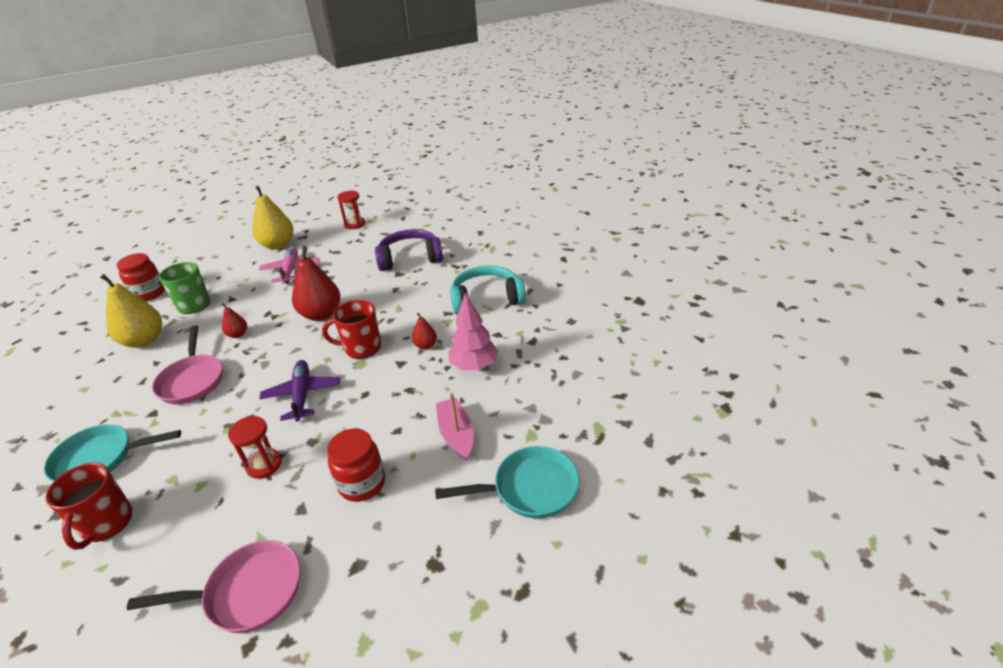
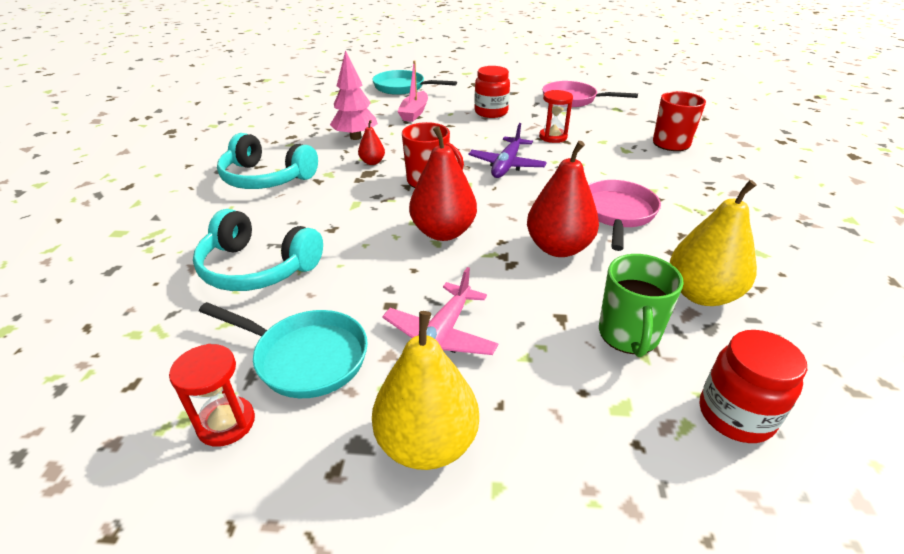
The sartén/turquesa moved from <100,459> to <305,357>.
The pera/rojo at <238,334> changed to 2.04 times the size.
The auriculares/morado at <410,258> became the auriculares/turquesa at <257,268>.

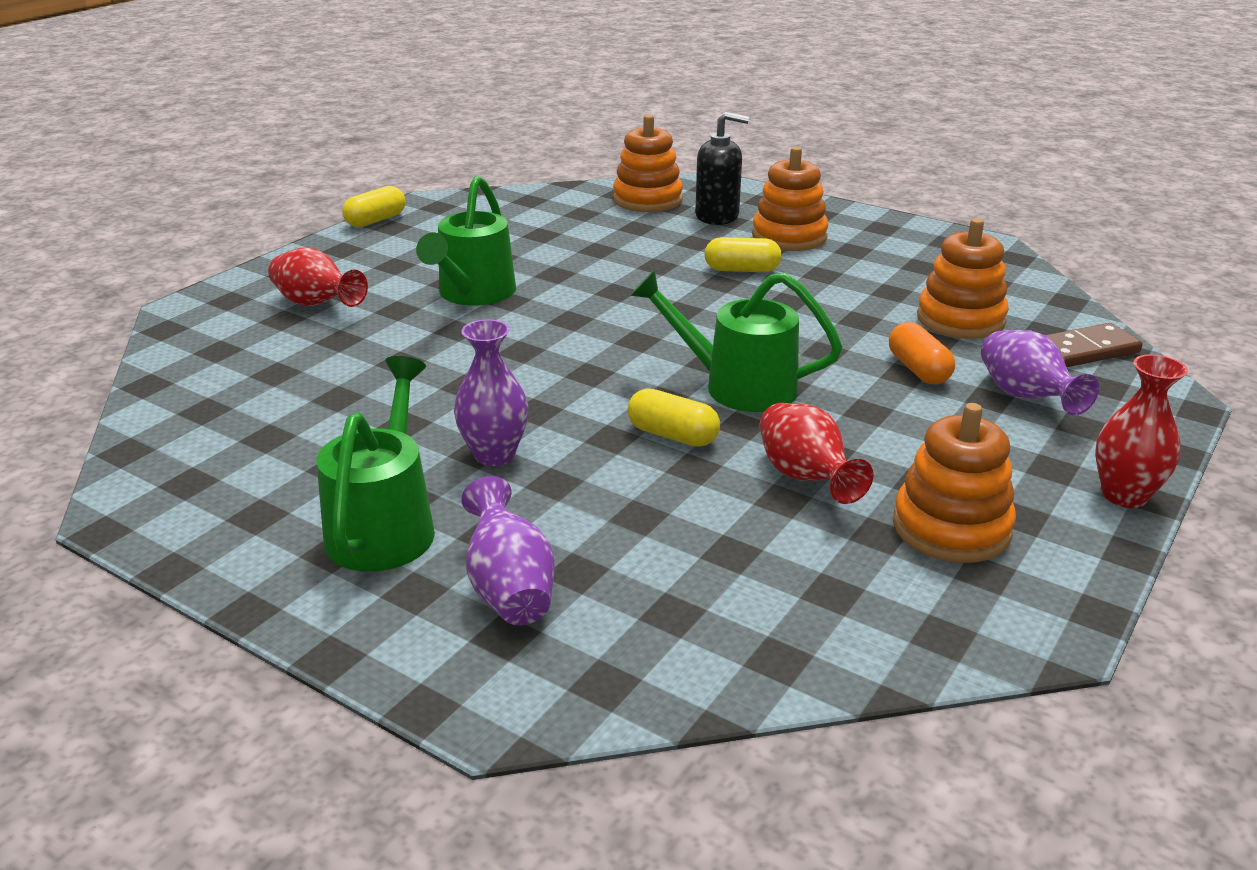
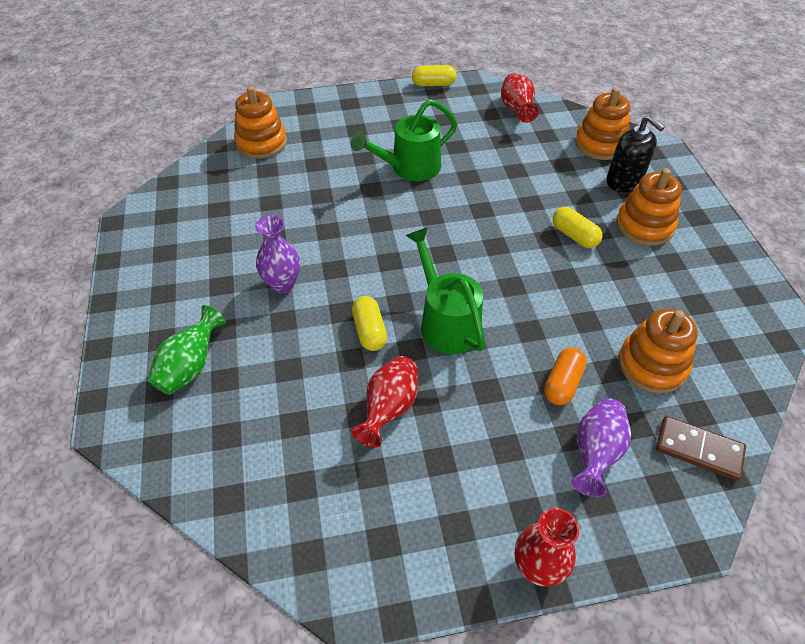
The florero/rojo moved from <316,305> to <516,110>.
The regadera/verde at <385,525> disappeared.
The florero/morado at <509,588> became the florero/verde at <190,367>.
The juguete apilable/naranja moved from <951,528> to <261,143>.

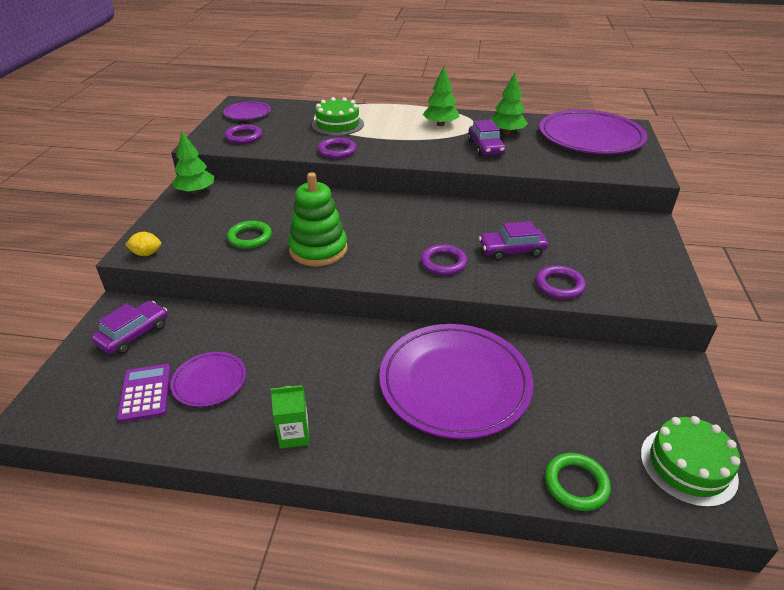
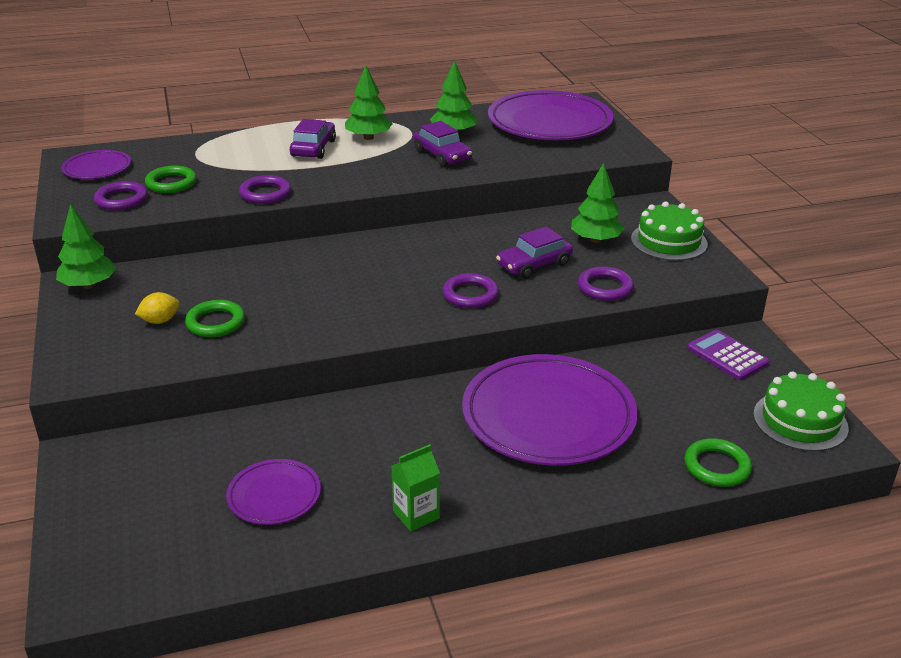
The coche/morado moved from <133,334> to <313,148>.
The calculadora/morado moved from <145,393> to <727,356>.
The limón/amarillo moved from <147,253> to <160,321>.
The juguete apilable/verde at <318,250> disappeared.
The tarta/verde moved from <338,124> to <669,241>.
The anillo/verde at <171,183> appeared.
The árbol/verde at <595,240> appeared.

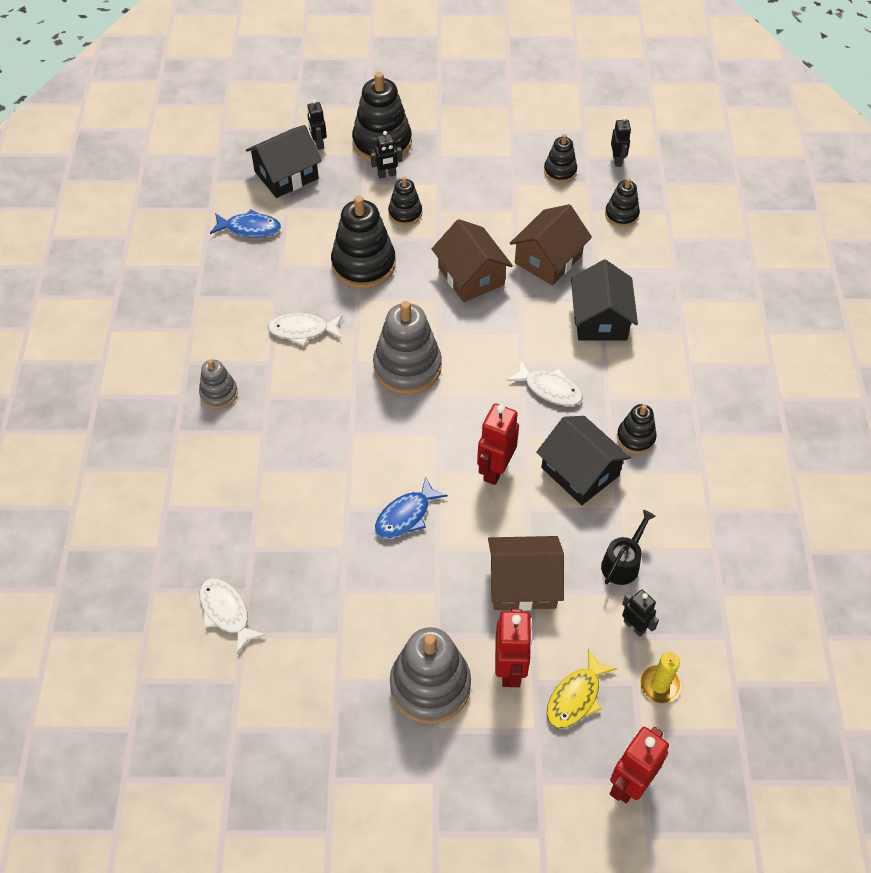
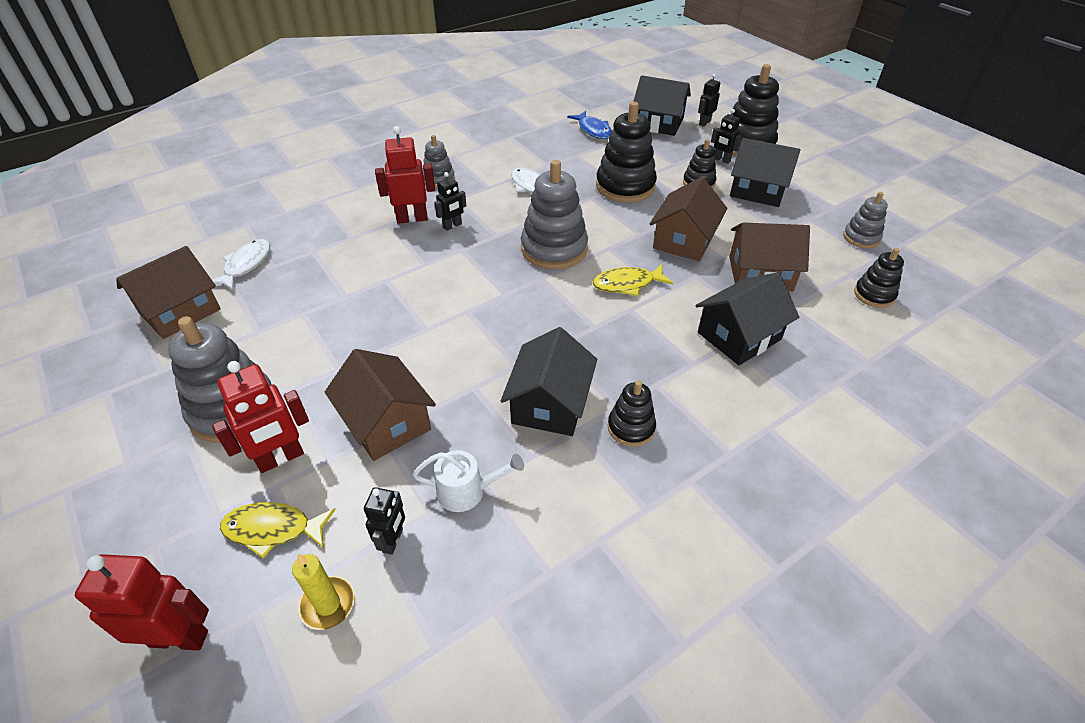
The pez/azul at <406,515> disappeared.
The robot/rojo moved from <495,469> to <412,218>.
The pez/blanco at <549,389> disappeared.
The juguete apilable/negro at <560,171> became the juguete apilable/gris at <861,238>.
The regadera/negro at <622,563> became the regadera/blanco at <467,491>.
The robot/negro moved from <617,160> to <452,226>.
The casa/marrón at <180,311> appeared.
The pez/amarillo at <627,284> appeared.
The casa/negro at <758,190> appeared.

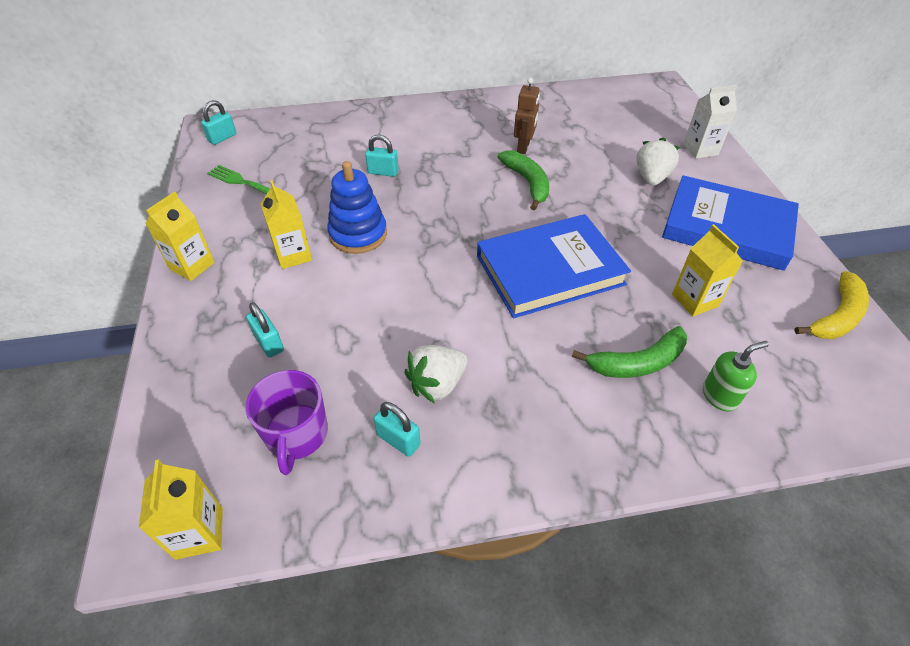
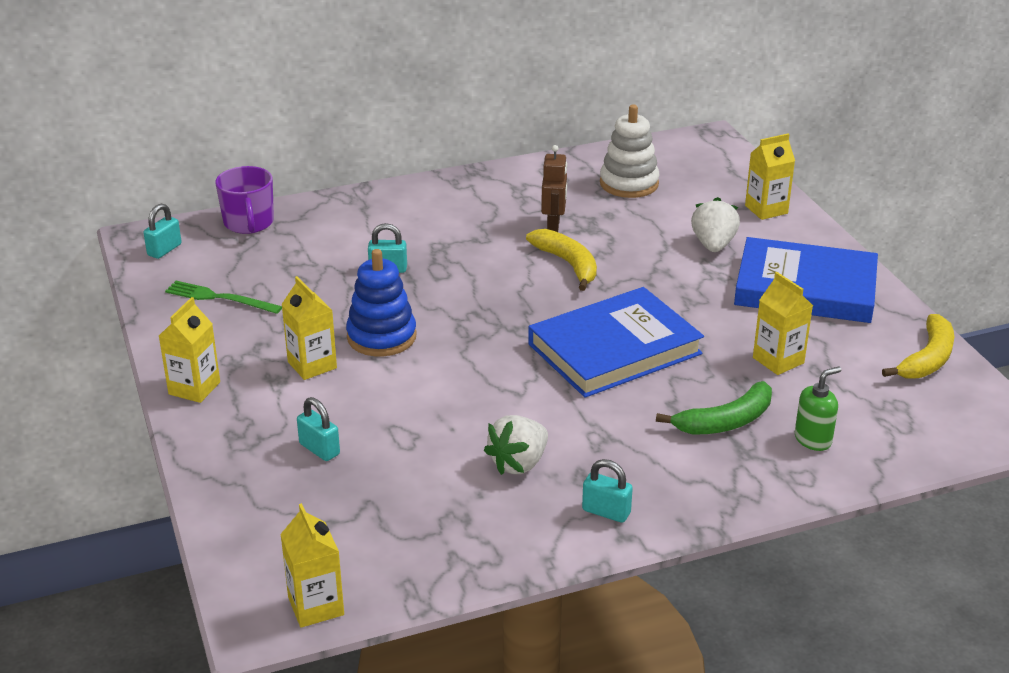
The taza/morado moved from <296,435> to <249,223>.
The candado/turquesa moved from <398,440> to <606,512>.
The plátano/verde at <527,183> became the plátano/amarillo at <568,264>.
The cartón de leche/blanco at <700,150> became the cartón de leche/amarillo at <766,209>.
The juguete apilable/blanco at <629,184> appeared.

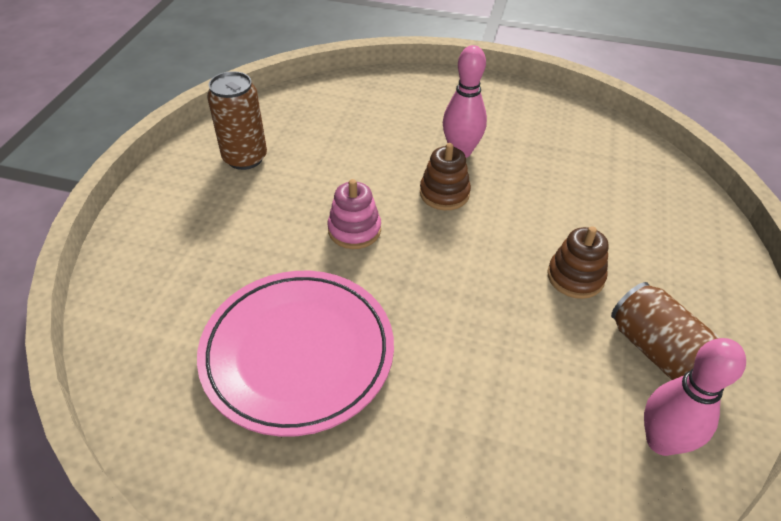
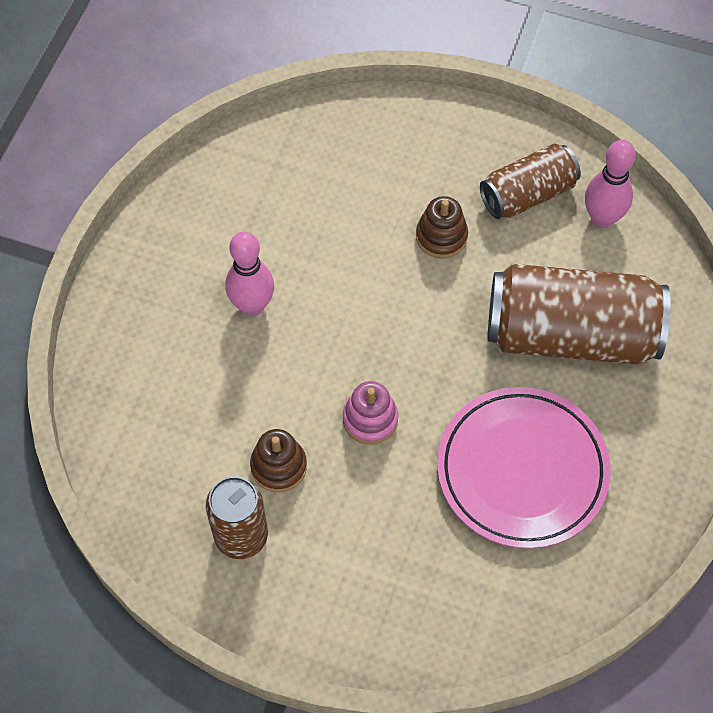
The juguete apilable/marrón moved from <444,193> to <278,466>.
The lata/marrón at <570,335> appeared.

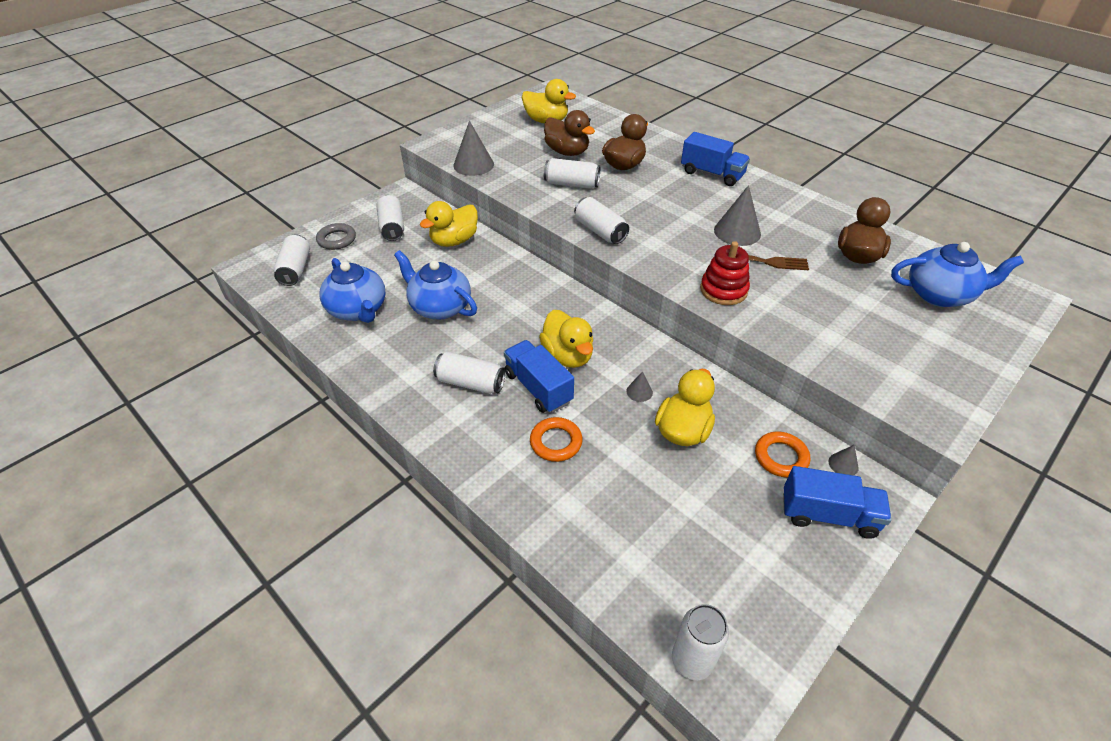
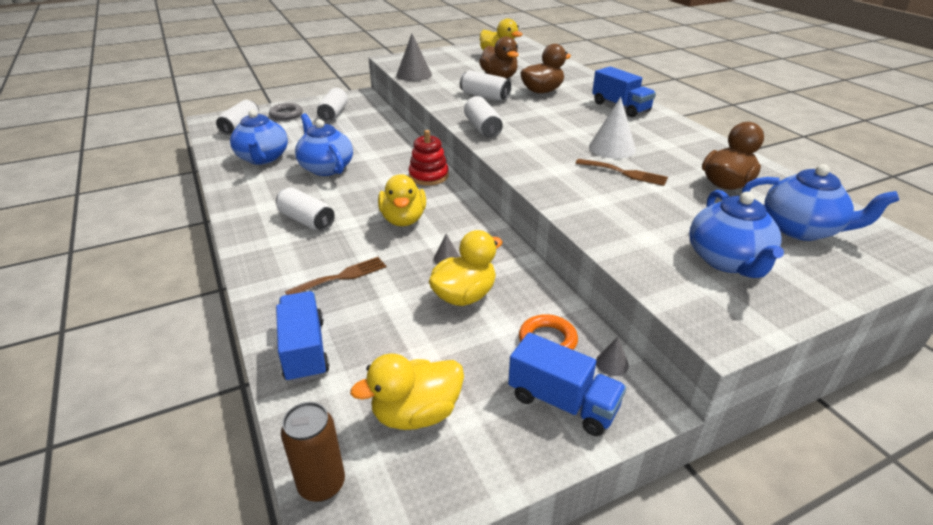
The pato/amarillo moved from <454,241> to <416,413>.
The camión/azul moved from <538,388> to <305,350>.
The anillo/naranja at <556,442> was replaced by the tenedor/marrón at <341,277>.
The lata/blanco at <692,660> became the lata/marrón at <322,484>.
The juguete apilable/rojo moved from <723,290> to <428,176>.
The cono/gris at <737,232> became the cono/blanco at <612,148>.
The tetera/azul at <728,260> appeared.

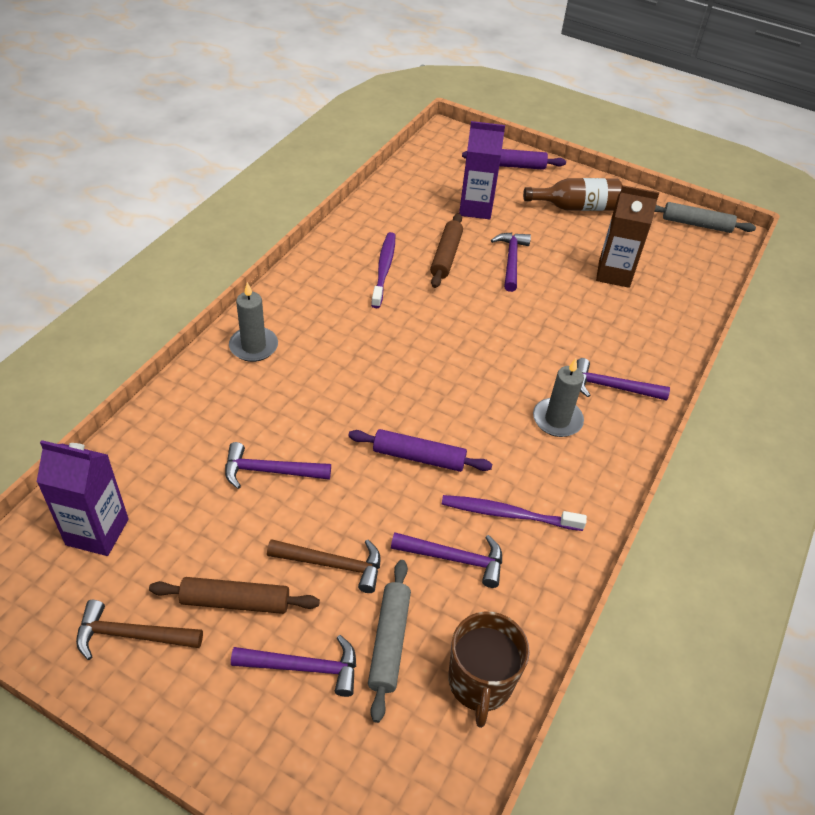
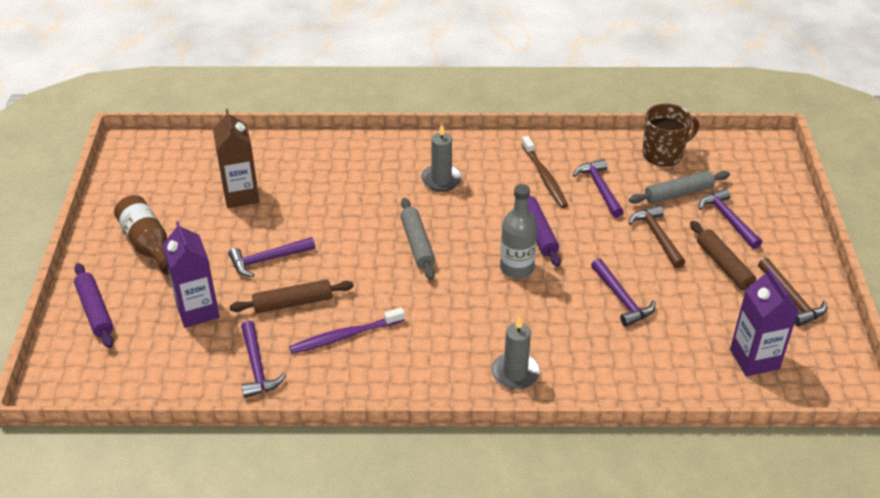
The cepillo de dientes/morado at <507,514> became the cepillo de dientes/marrón at <544,177>.
The martillo/morado moved from <612,387> to <257,367>.
The rodillo/gris moved from <696,224> to <417,244>.
The botella/gris at <517,268> appeared.

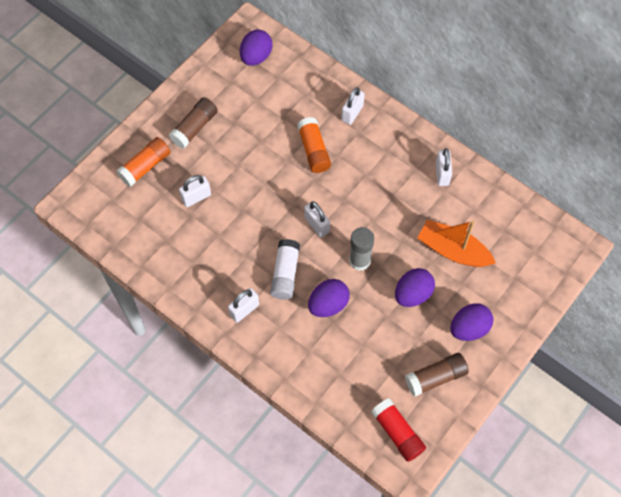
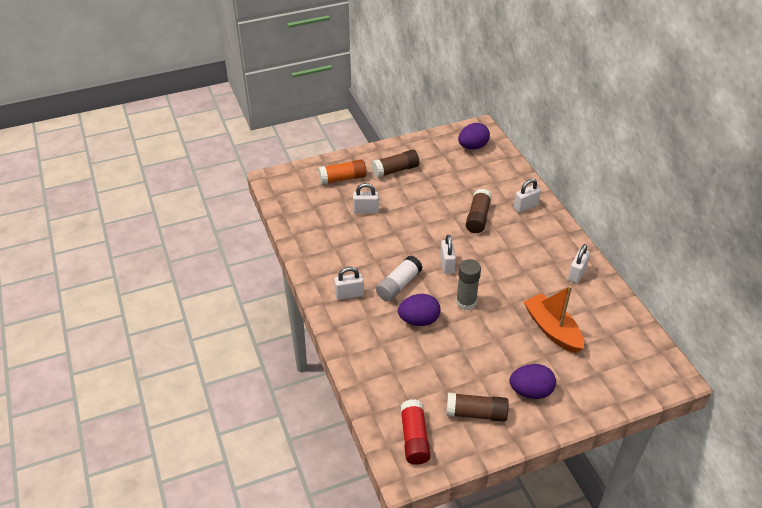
The barra de pegamento/naranja at <313,150> became the barra de pegamento/marrón at <478,217>.
The huevo/morado at <412,294> disappeared.

